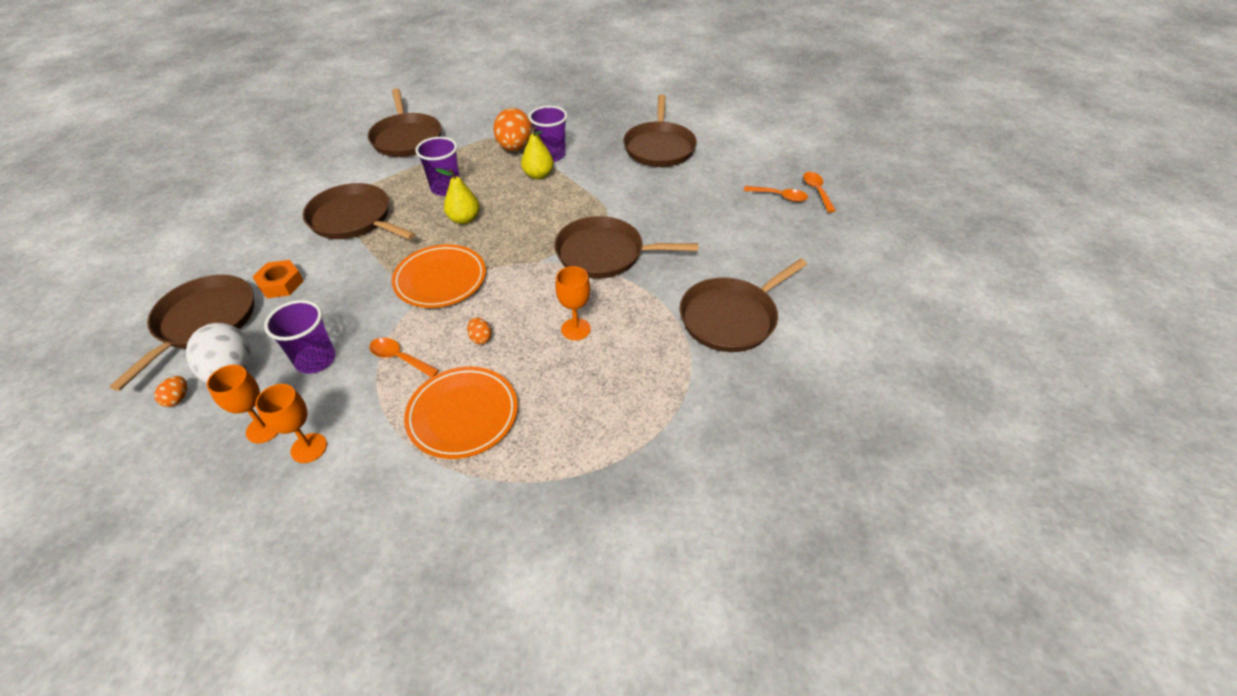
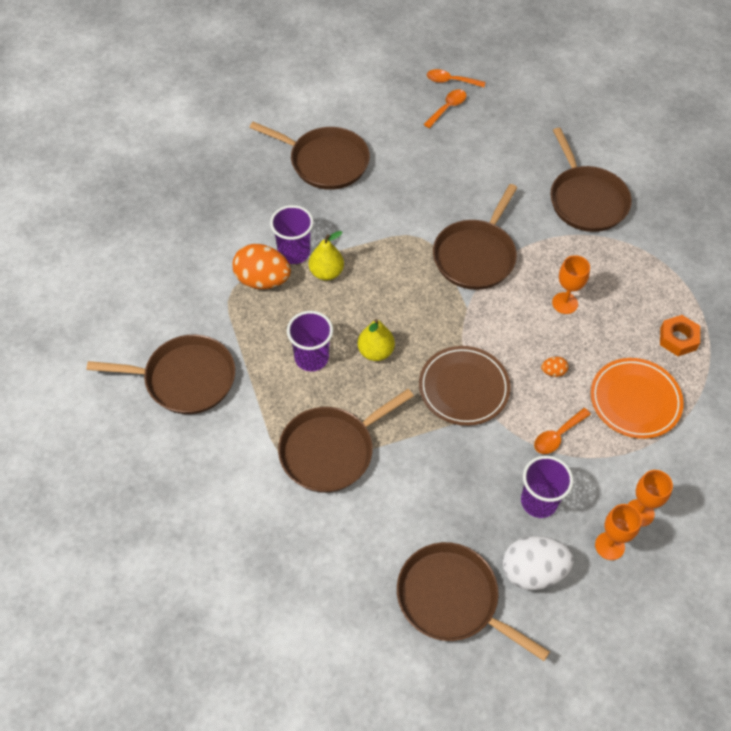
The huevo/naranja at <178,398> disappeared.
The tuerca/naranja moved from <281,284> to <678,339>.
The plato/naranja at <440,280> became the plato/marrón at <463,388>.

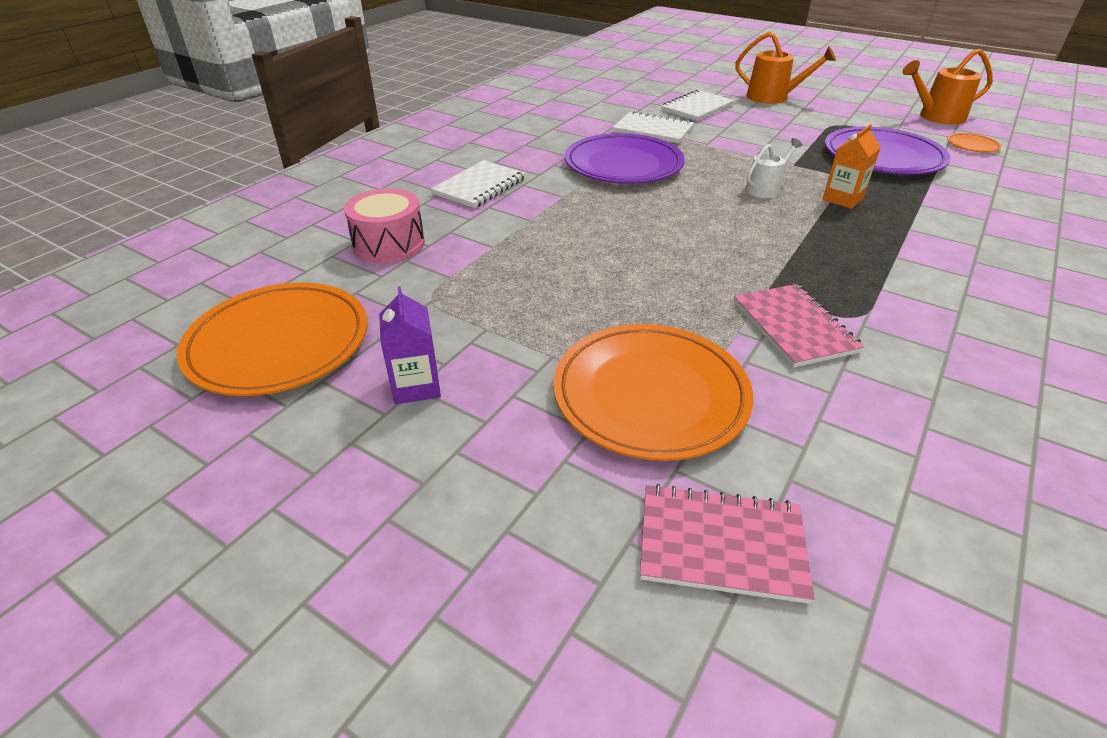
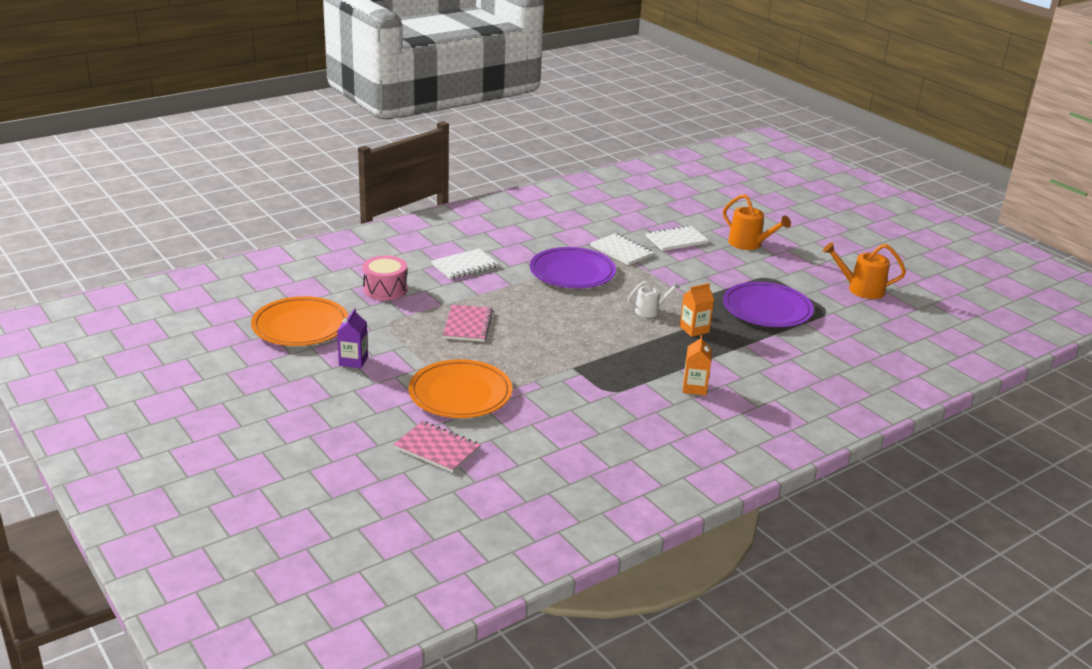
The cuaderno/rosa moved from <794,327> to <467,325>.
The plato/naranja at <972,145> disappeared.
The cartón de leche/naranja at <694,388> appeared.

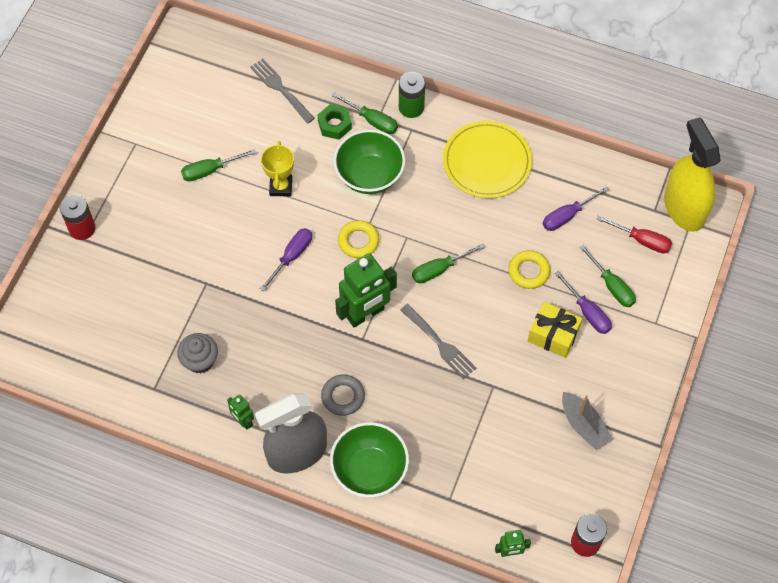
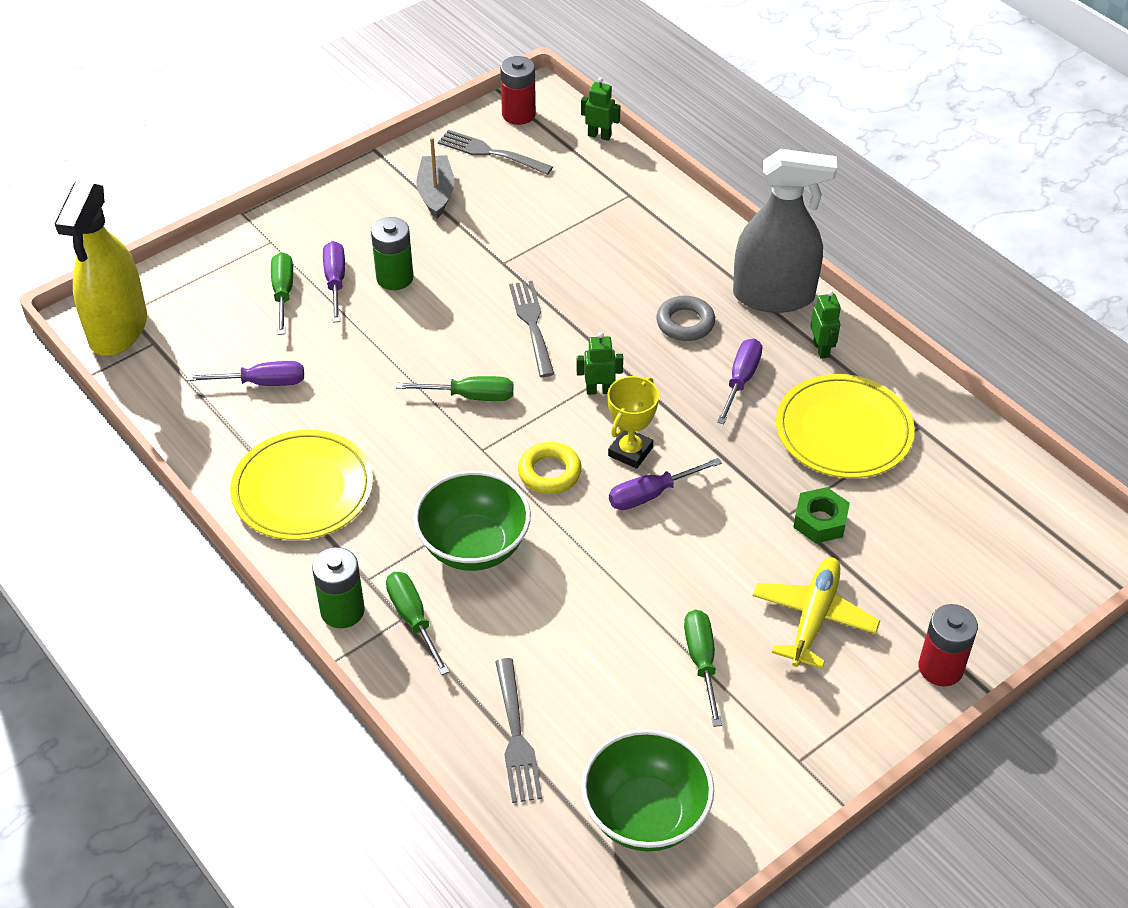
The magdalena/gris at <200,360> was replaced by the plato/amarillo at <843,430>.
The destornillador/verde at <210,170> turned 105 degrees counterclockwise.
The trofeo/amarillo moved from <281,187> to <630,451>.
The tuerca/verde moved from <334,125> to <820,521>.
The cuenco/verde moved from <369,470> to <645,814>.
The robot/verde at <365,314> changed to 0.49 times the size.
The anillo/amarillo at <528,271> disappeared.
The regalo/amarillo at <553,335> was replaced by the pila/verde at <394,278>.
The destornillador/rojo at <642,240> disappeared.
The tenedor/gris at <491,153> appeared.
The destornillador/morado at <741,380> appeared.
The avión/amarillo at <814,617> appeared.

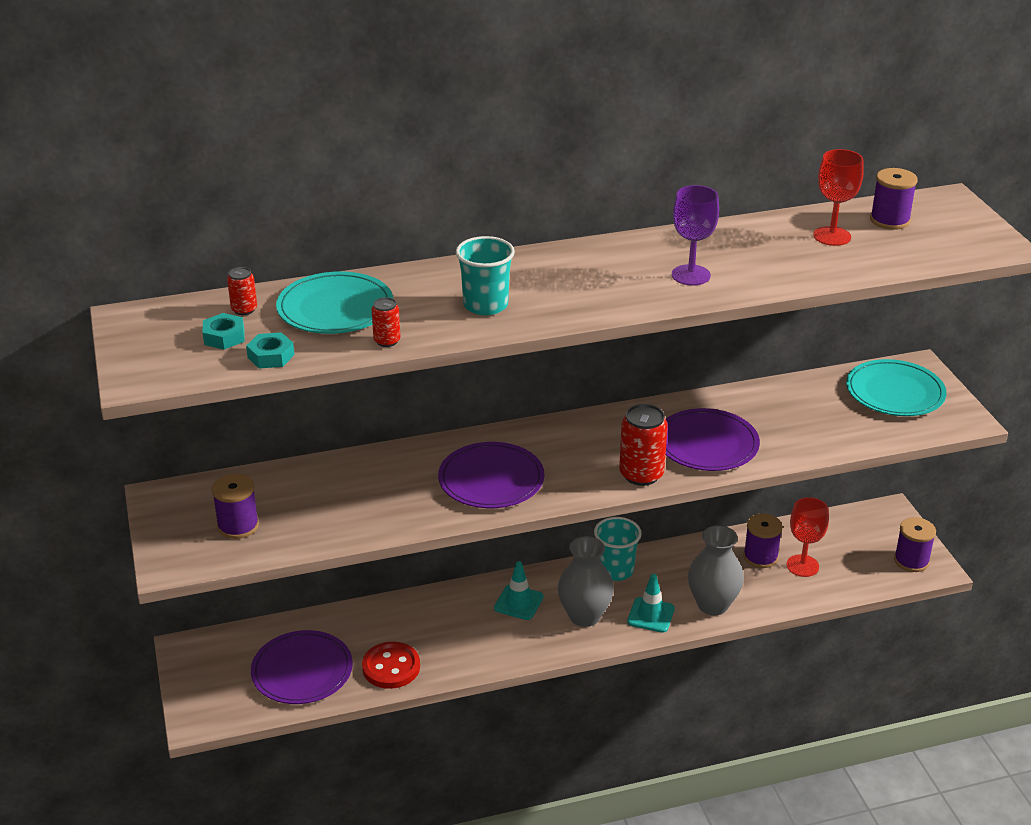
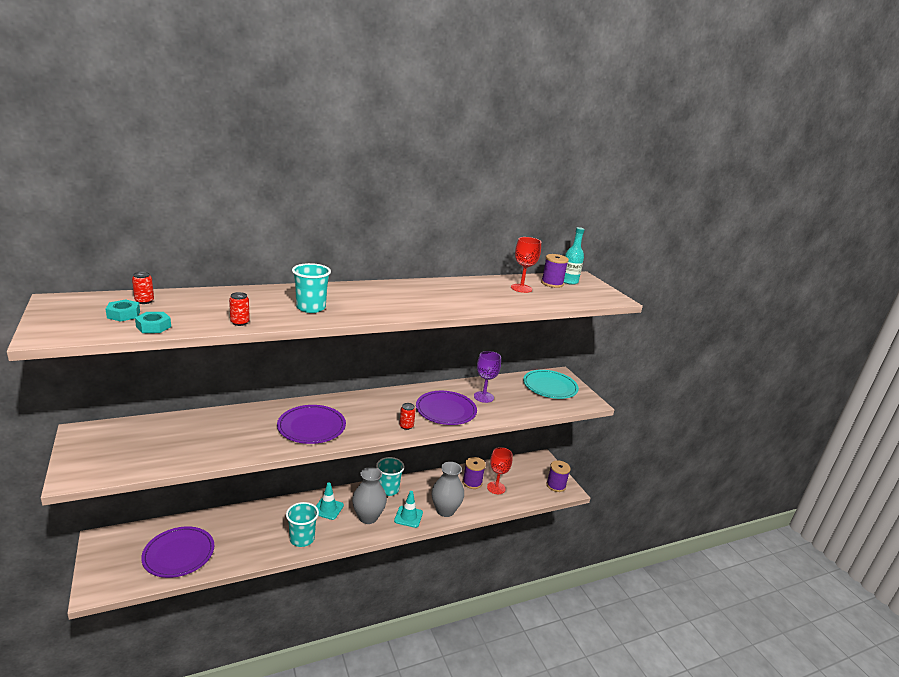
The carrete/morado at <238,526> disappeared.
The plato/turquesa at <335,308> disappeared.
The botón/rojo at <391,667> disappeared.
The lata/rojo at <641,474> changed to 0.53 times the size.
The copa/morado moved from <691,275> to <483,397>.
The vaso/turquesa at <302,539> appeared.
The botella/turquesa at <569,281> appeared.

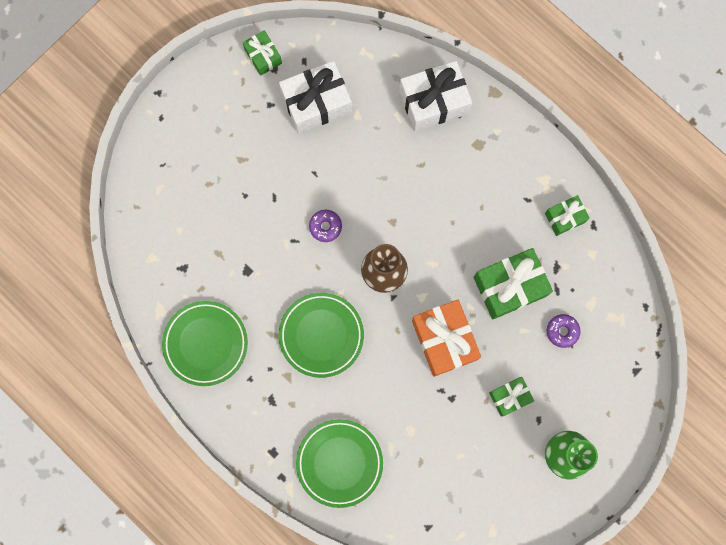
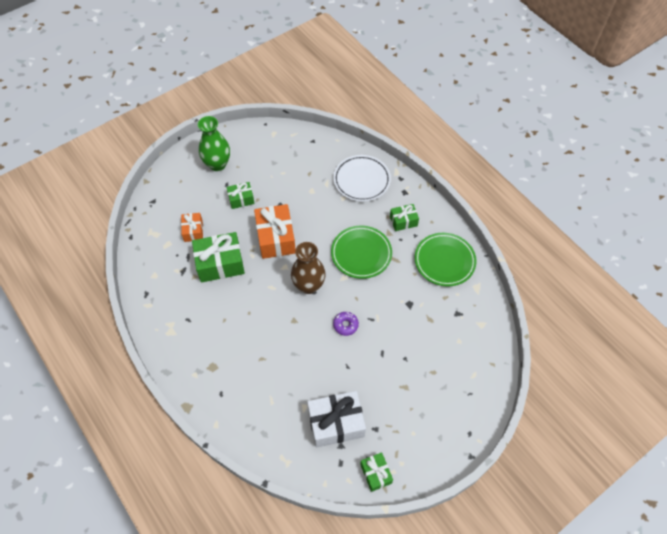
The plato/verde at <339,463> became the plato/blanco at <361,180>.
The regalo/blanco at <433,102> disappeared.
The regalo/verde moved from <565,217> to <403,221>.
The rosquilla/morado at <562,331> was replaced by the regalo/naranja at <193,231>.

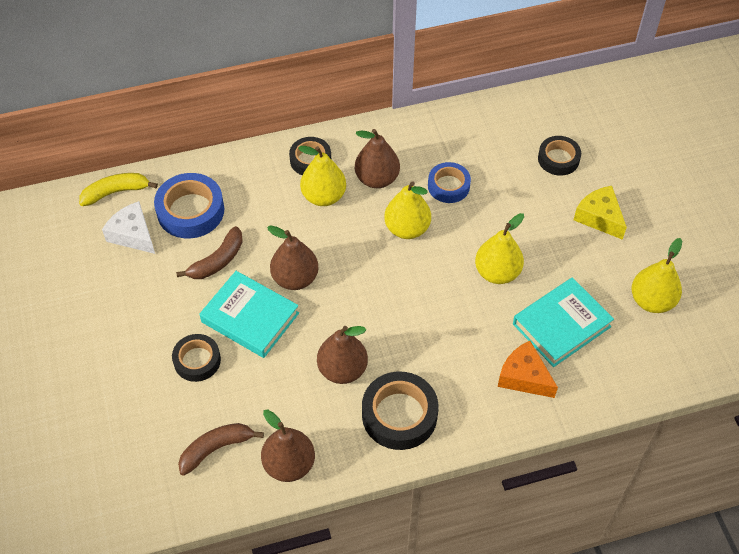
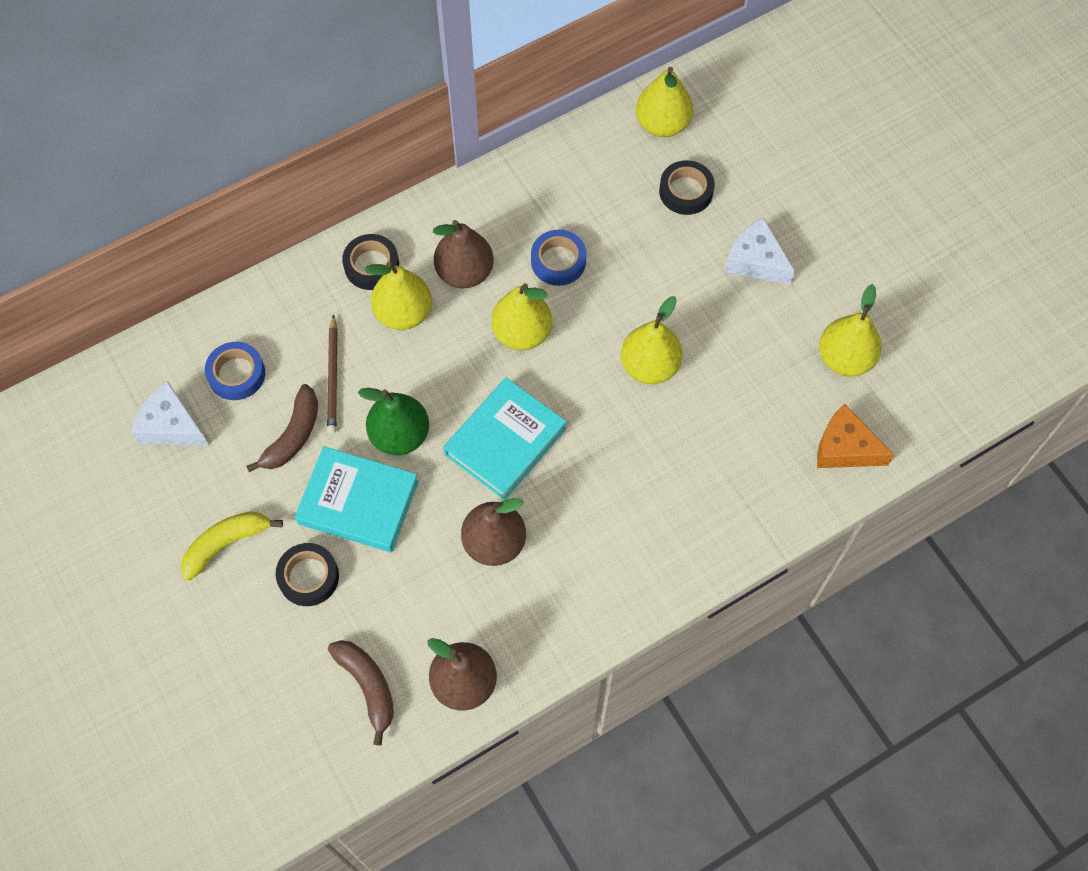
The plátano/amarillo moved from <116,192> to <226,544>.
The cinta adhesiva/azul at <190,211> changed to 0.64 times the size.
The plátano/marrón at <216,449> turned 105 degrees clockwise.
The pera/marrón at <295,278> became the pera/verde at <400,435>.
The cinta adhesiva/negro at <399,415> disappeared.
The queso/naranja moved from <524,377> to <845,448>.
The libro/turquesa moved from <561,325> to <505,441>.
The queso/amarillo at <599,217> became the queso/blanco at <756,261>.
The lápiz/marrón at <333,377> appeared.
The pera/amarillo at <662,124> appeared.

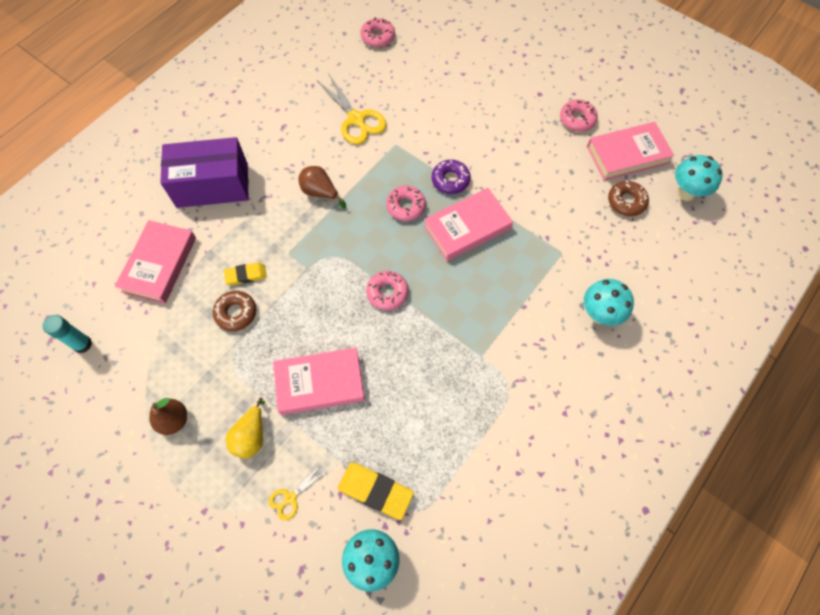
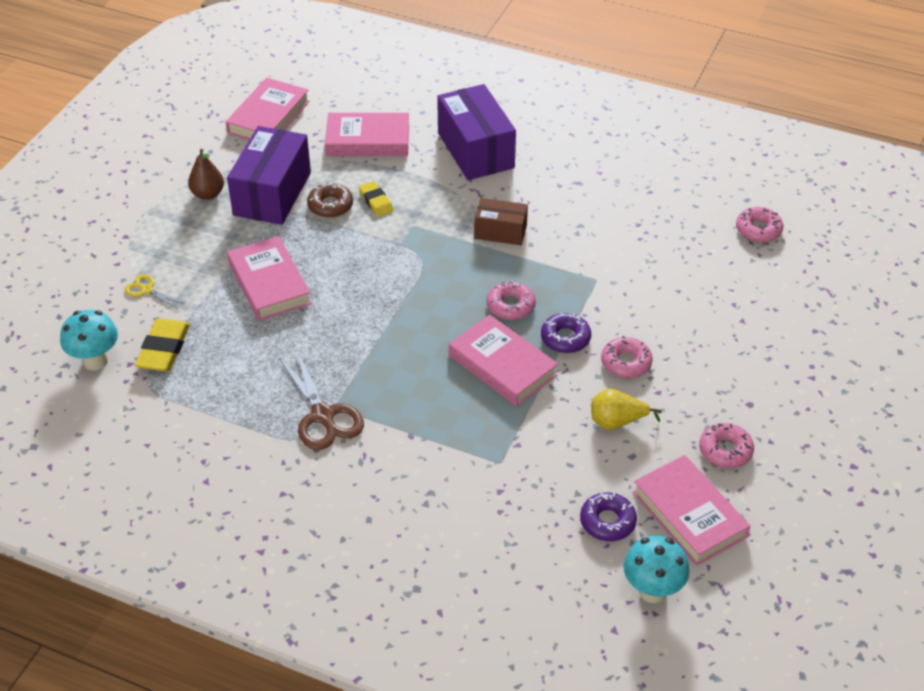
The barra de pegamento/turquesa at <82,344> was replaced by the libro/rosa at <268,117>.
The pera/amarillo moved from <251,436> to <617,422>.
The pera/marrón at <320,192> was replaced by the caja/marrón at <500,232>.
The tijeras/amarillo at <356,119> disappeared.
The rosquilla/rosa moved from <387,293> to <626,363>.
The seta/turquesa at <599,314> disappeared.
The rosquilla/marrón at <626,201> became the rosquilla/morado at <607,522>.
The caja/morado at <272,194> appeared.
The tijeras/marrón at <323,415> appeared.

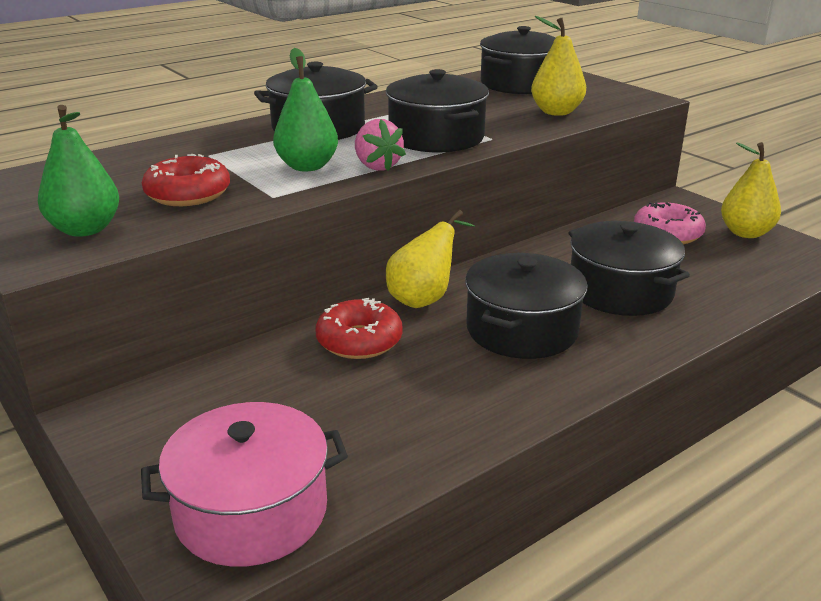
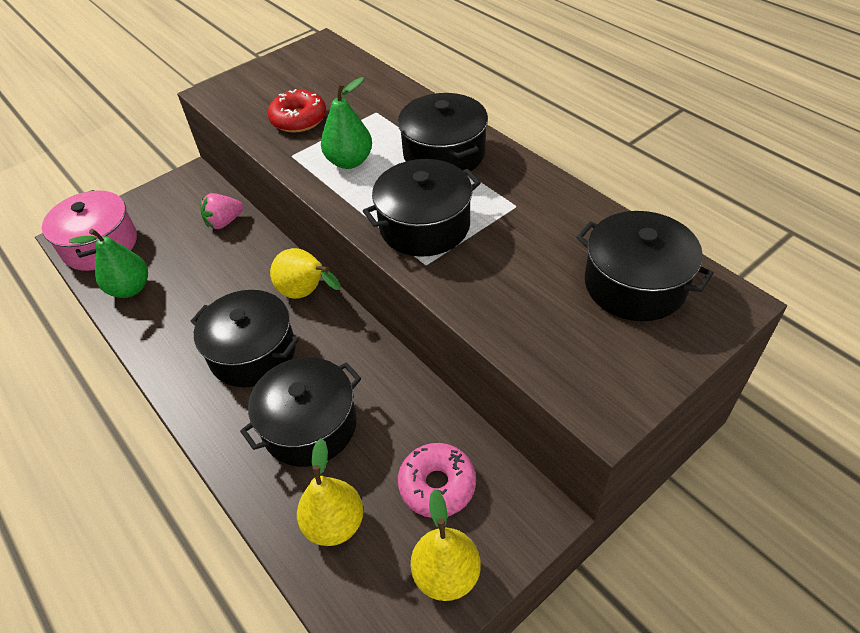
The pera/verde moved from <85,229> to <130,289>.
The rosquilla/rojo at <359,341> disappeared.
The fresa/rosa moved from <377,166> to <224,222>.
The pera/amarillo moved from <556,112> to <334,524>.

